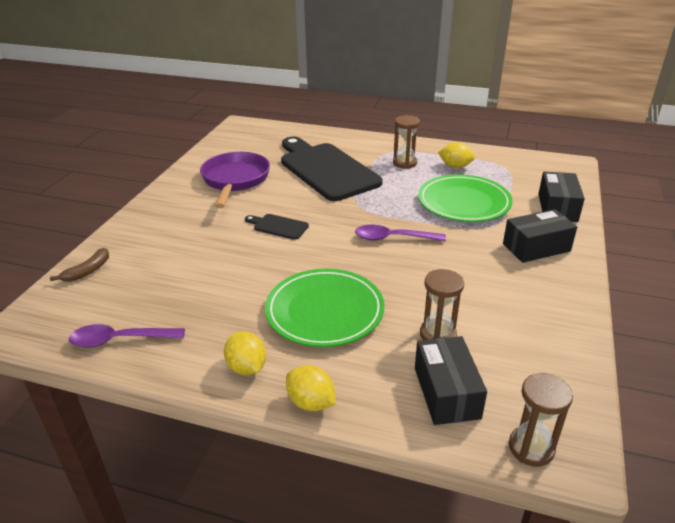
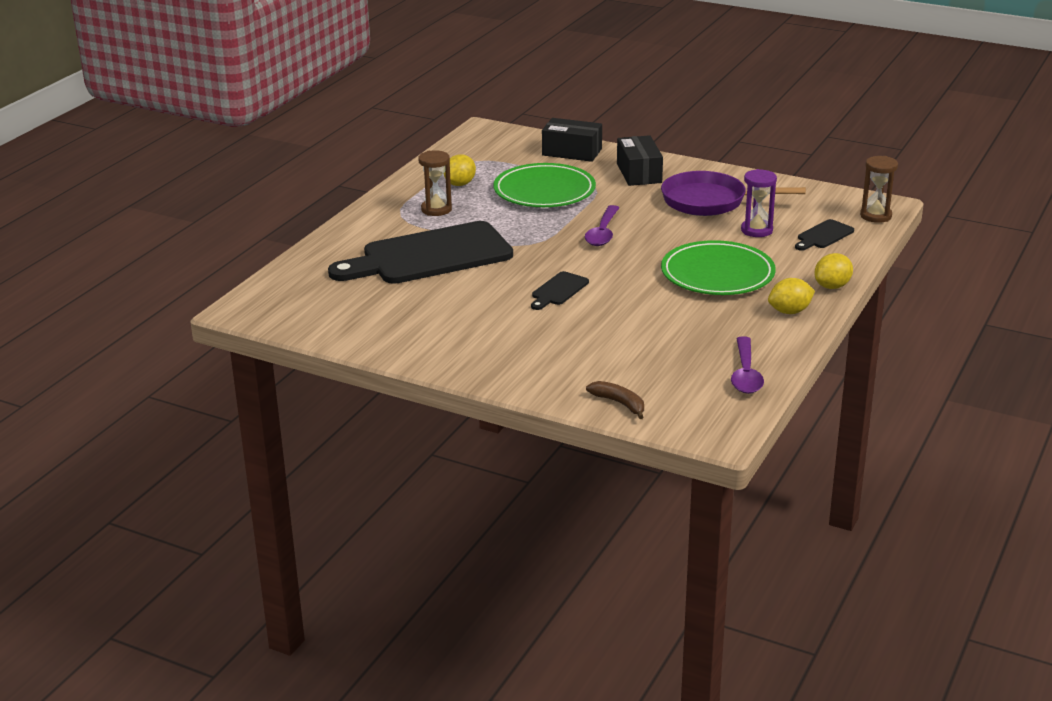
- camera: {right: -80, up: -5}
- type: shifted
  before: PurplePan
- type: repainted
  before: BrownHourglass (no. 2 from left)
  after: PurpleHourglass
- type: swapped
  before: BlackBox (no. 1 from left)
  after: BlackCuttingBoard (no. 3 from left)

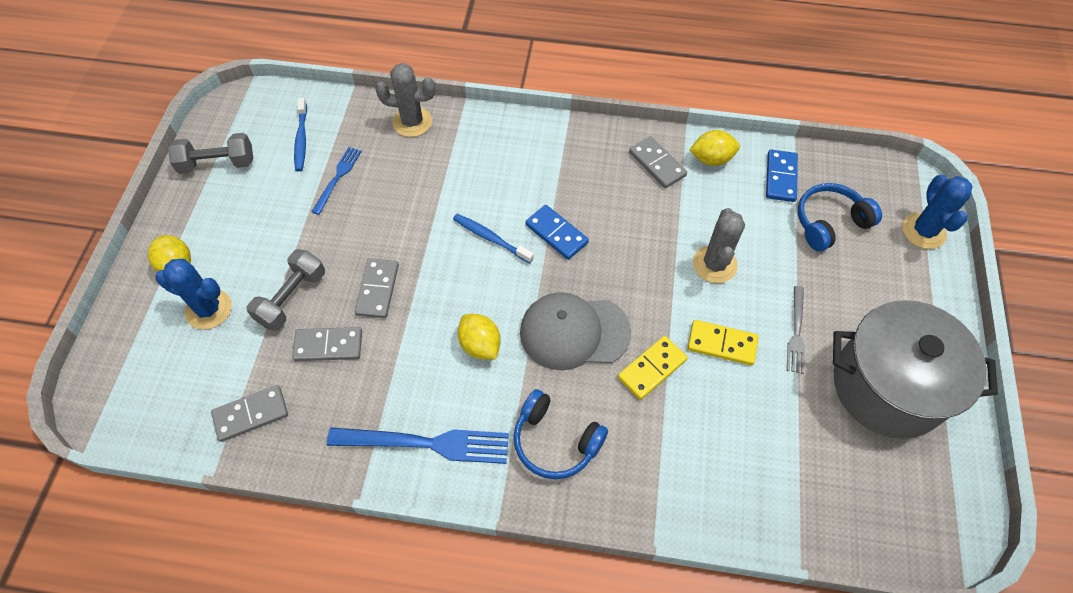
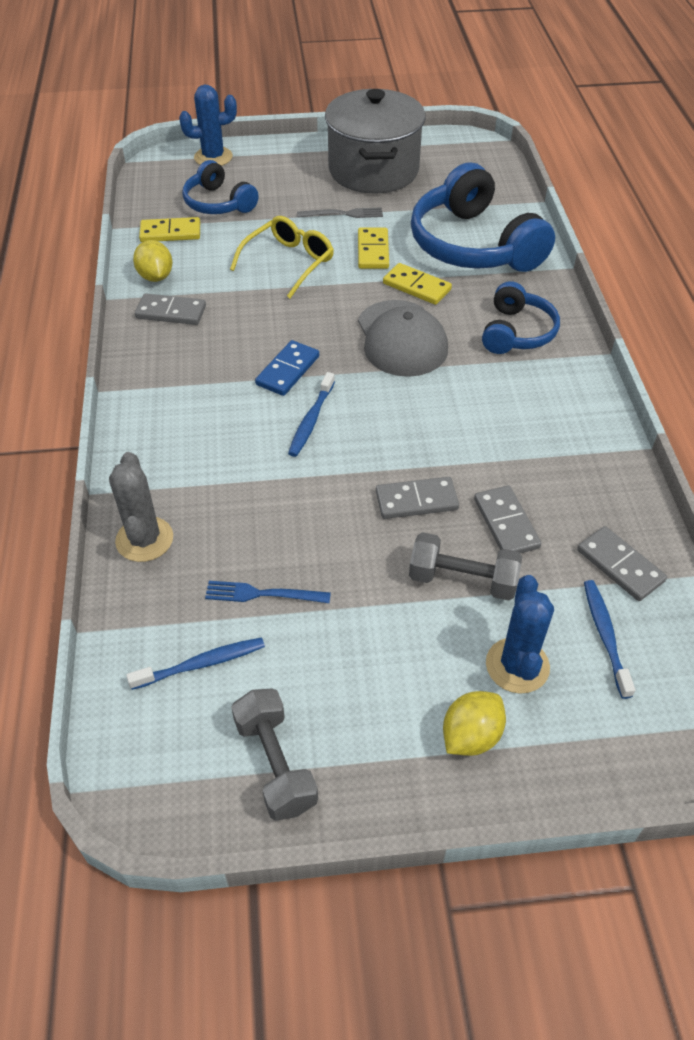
- camera: {right: -105, up: -10}
- type: rotated
  before: GreyDomino (no. 4 from left in the first image)
  turn: 60
- type: repainted
  before: BlueDomino (no. 2 from left)
  after: YellowDomino (no. 1 from left)
- type: swapped
  before: GreyCactus (no. 2 from left)
  after: YellowGlasses
- type: gone
  before: YellowLemon (no. 2 from left)
- type: gone
  before: BlueFork (no. 2 from left)
- type: new
  after: BlueHeadphones (no. 2 from left)
- type: new
  after: BlueToothbrush (no. 3 from left)

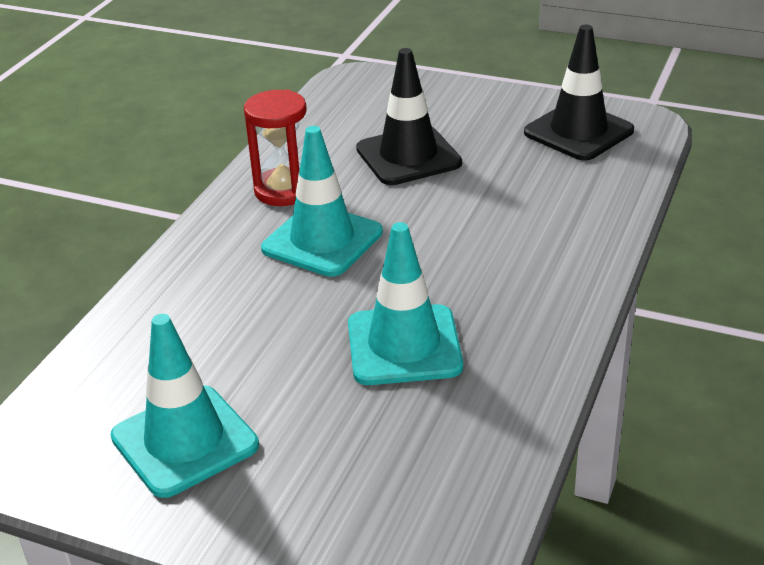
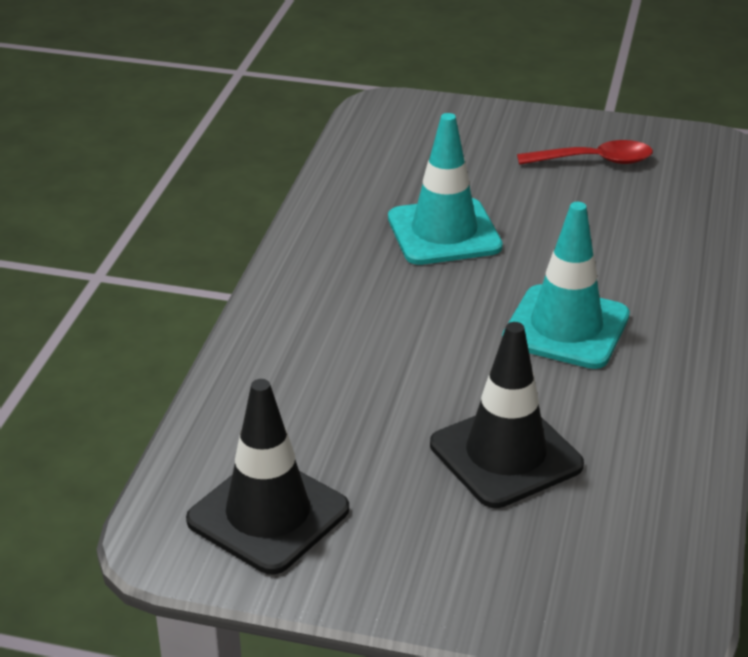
- camera: {right: 170, up: 0}
- type: gone
  before: RedHourglass
- type: swapped
  before: TurquoiseTrafficCone (no. 1 from left)
  after: RedSpoon

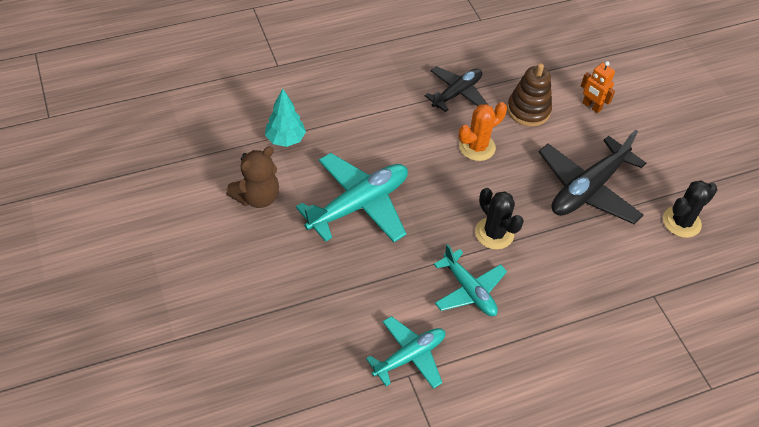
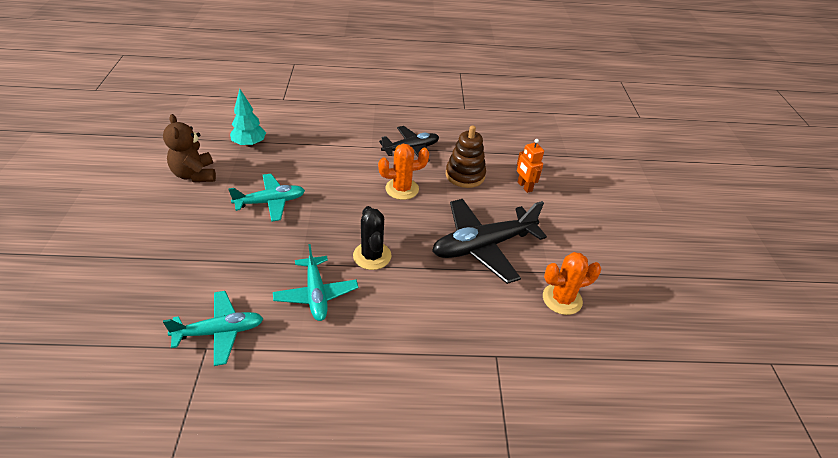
- camera: {right: 20, up: -10}
- type: rotated
  before: BrownTeddyBear
  turn: 90
- type: scaled
  before: TurquoisePlane (no. 1 from left in the first image)
  scale: 0.63
- type: repainted
  before: BlackCactus (no. 2 from left)
  after: OrangeCactus (no. 2 from left)

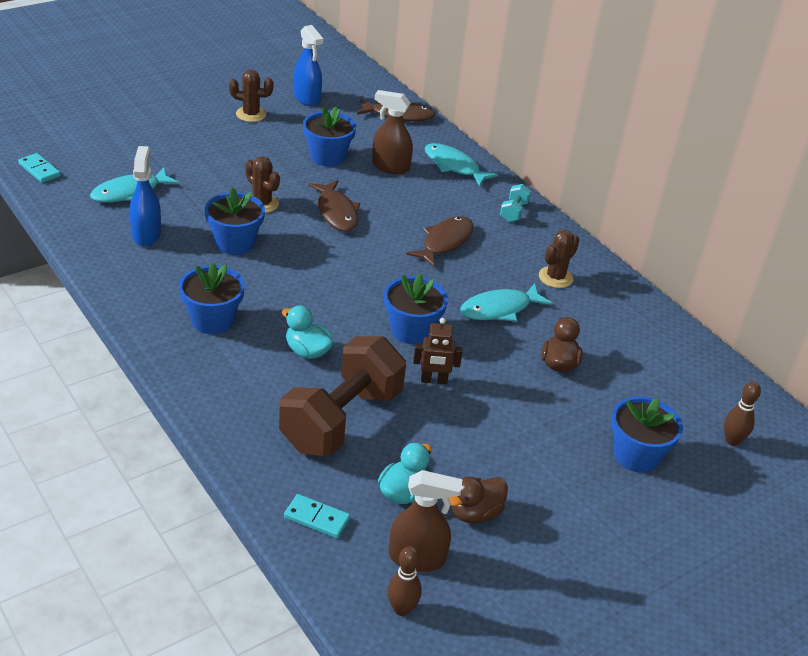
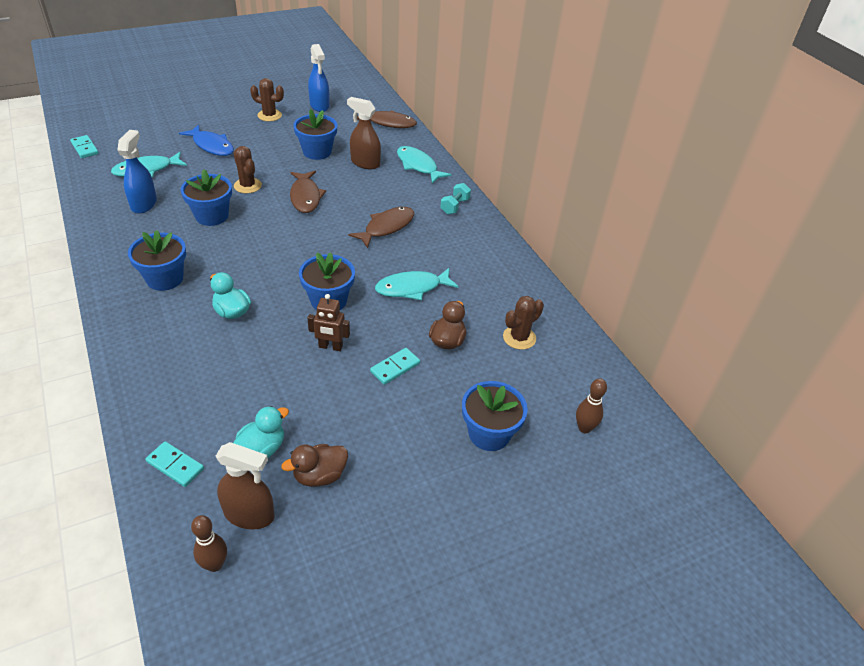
- camera: {right: 10, up: 5}
- type: shifted
  before: BrownCactus (no. 3 from left)
- type: gone
  before: BrownDumbbell
- type: new
  after: BlueFish
- type: new
  after: TurquoiseDomino (no. 3 from left)

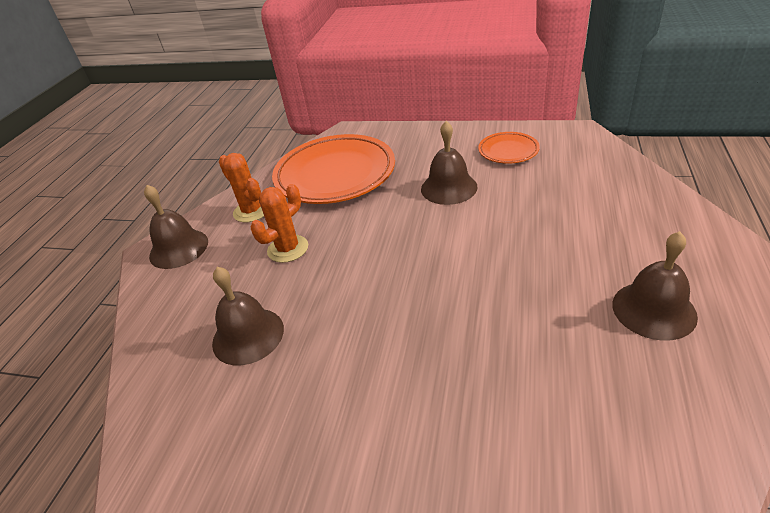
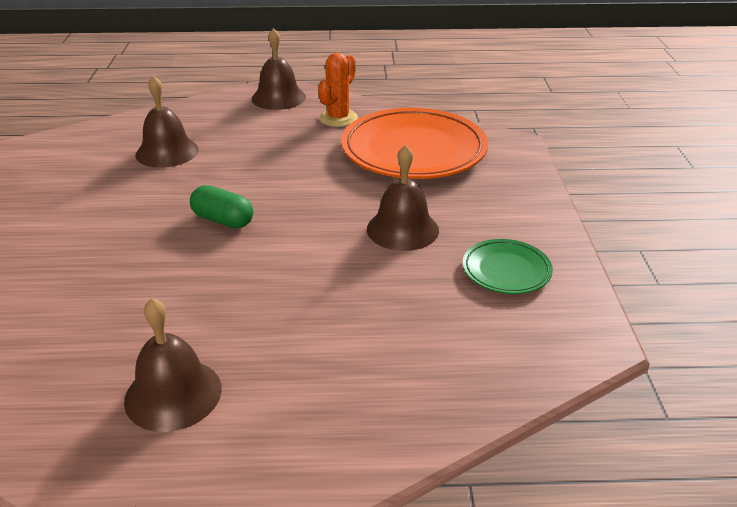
- camera: {right: 70, up: -5}
- type: repainted
  before: OrangePlate (no. 2 from left)
  after: GreenPlate
- type: gone
  before: OrangeCactus (no. 2 from left)
- type: new
  after: GreenCapsule

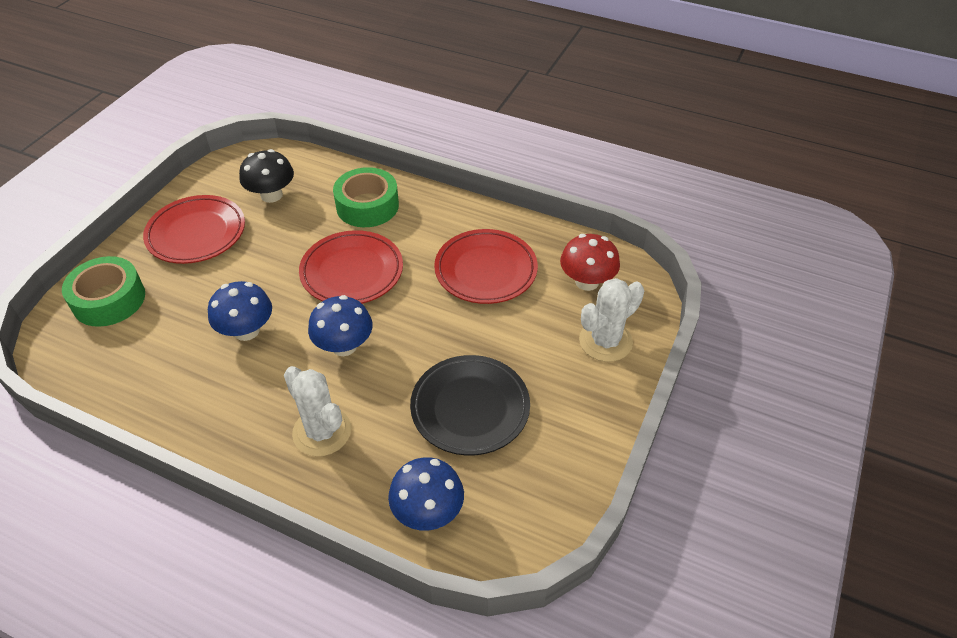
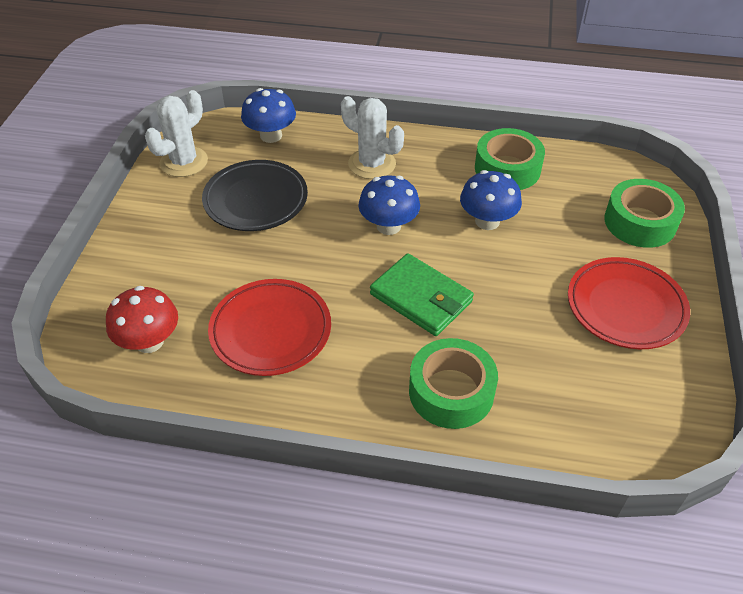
- camera: {right: 165, up: 0}
- type: gone
  before: BlackMushroom
- type: swapped
  before: RedPlate (no. 2 from left)
  after: GreenWallet
- type: shifted
  before: WhiteCactus (no. 2 from left in the first image)
  after: WhiteCactus (no. 1 from left)
- type: new
  after: GreenTape (no. 2 from left)

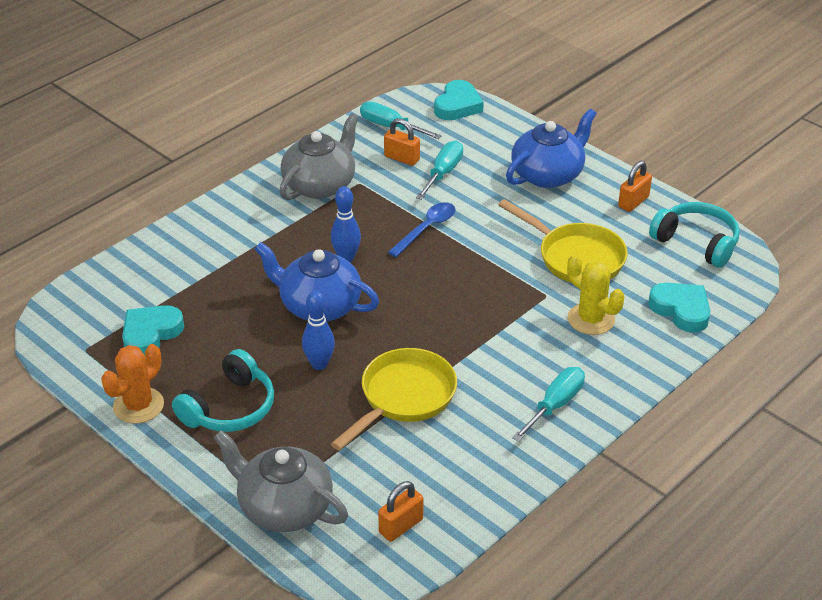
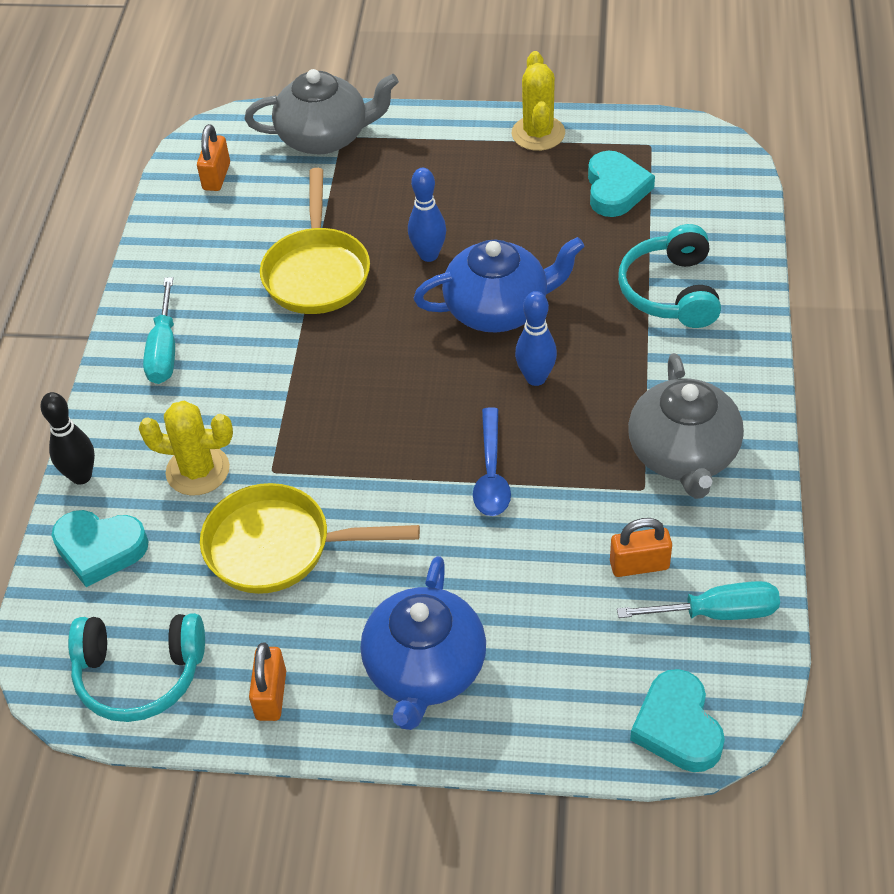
- camera: {right: 145, up: 10}
- type: gone
  before: TurquoiseScrewdriver (no. 2 from left)
- type: repainted
  before: OrangeCactus
  after: YellowCactus (no. 2 from left)
- type: shifted
  before: TurquoiseHeadphones (no. 1 from left in the first image)
  after: TurquoiseHeadphones (no. 2 from left)
- type: new
  after: BlackBowlingPin

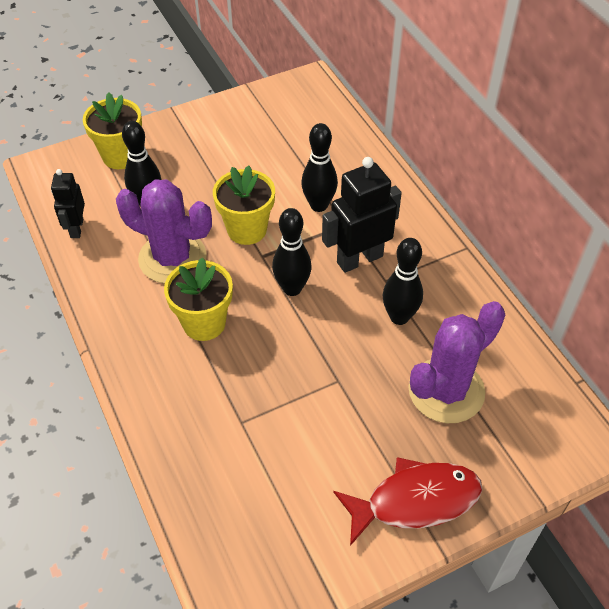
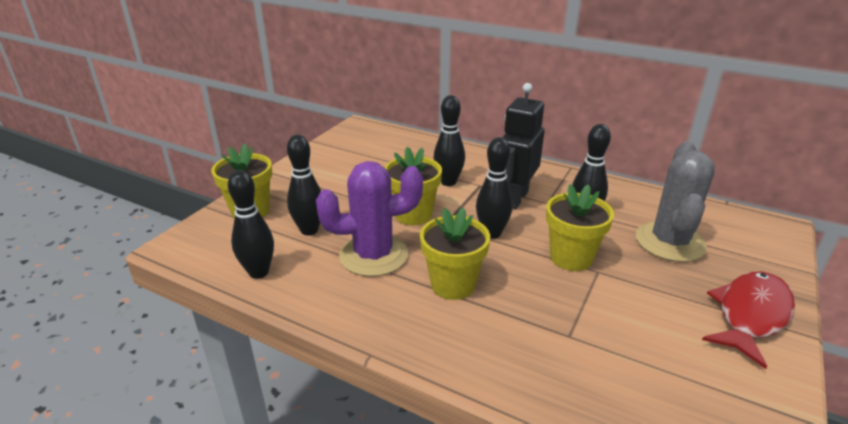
- camera: {right: -35, up: -20}
- type: swapped
  before: BlackRobot (no. 1 from left)
  after: BlackBowlingPin (no. 1 from left)
- type: repainted
  before: PurpleCactus (no. 2 from left)
  after: GreyCactus
- type: new
  after: YellowFlowerPot (no. 4 from left)

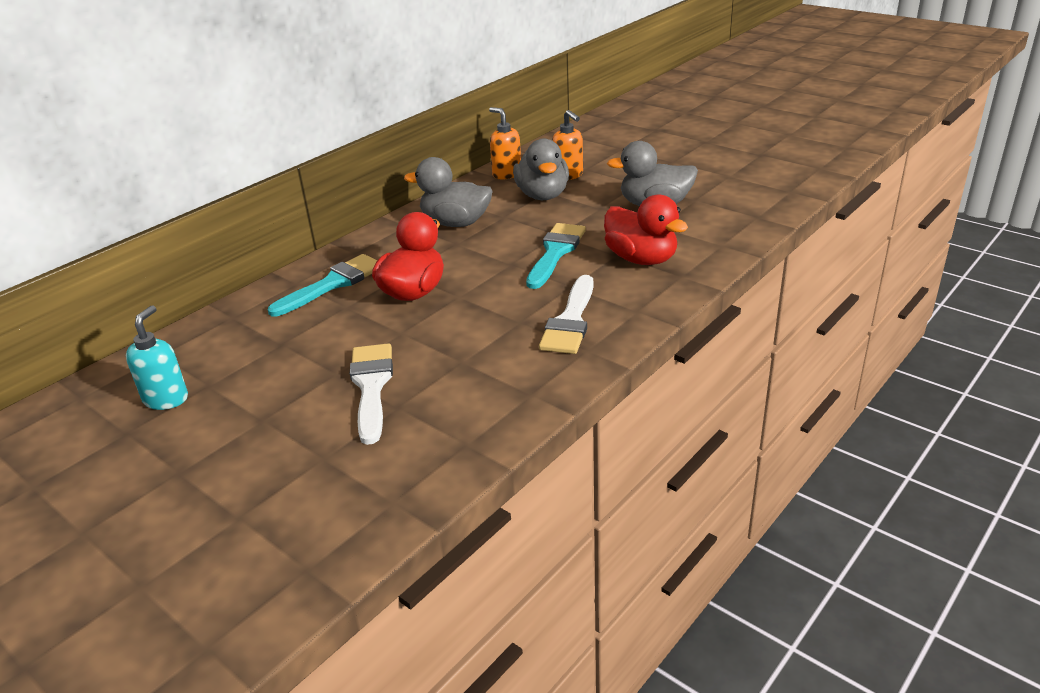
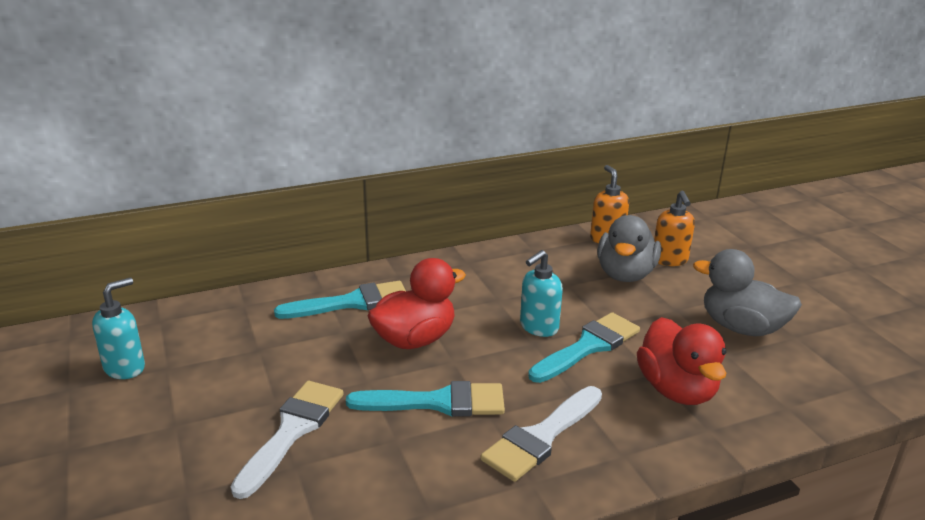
- camera: {right: 25, up: -5}
- type: gone
  before: GreyDuck (no. 1 from left)
- type: new
  after: TurquoiseSoapDispenser (no. 2 from left)
- type: new
  after: TurquoiseBrush (no. 2 from left)

